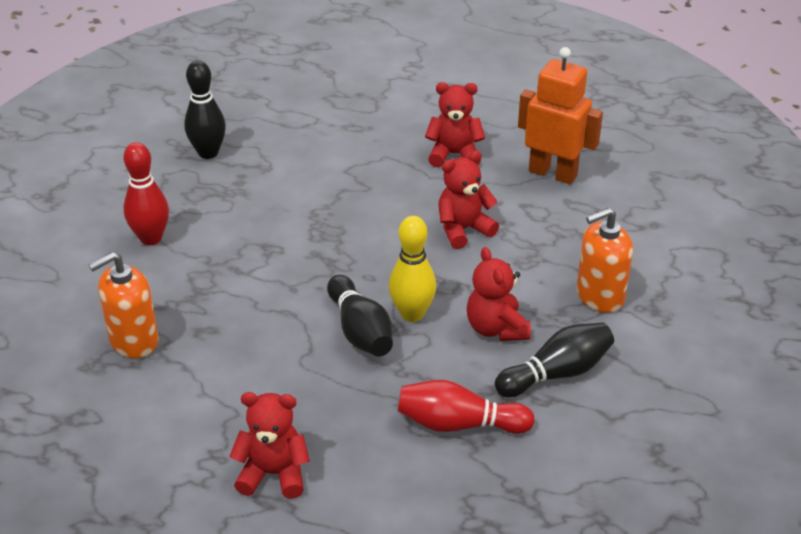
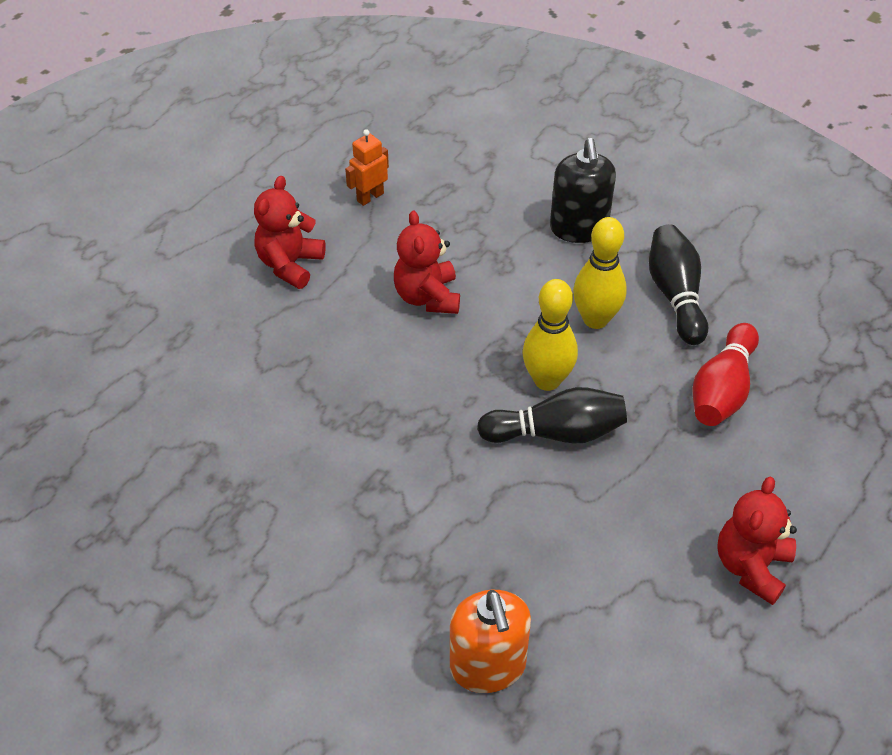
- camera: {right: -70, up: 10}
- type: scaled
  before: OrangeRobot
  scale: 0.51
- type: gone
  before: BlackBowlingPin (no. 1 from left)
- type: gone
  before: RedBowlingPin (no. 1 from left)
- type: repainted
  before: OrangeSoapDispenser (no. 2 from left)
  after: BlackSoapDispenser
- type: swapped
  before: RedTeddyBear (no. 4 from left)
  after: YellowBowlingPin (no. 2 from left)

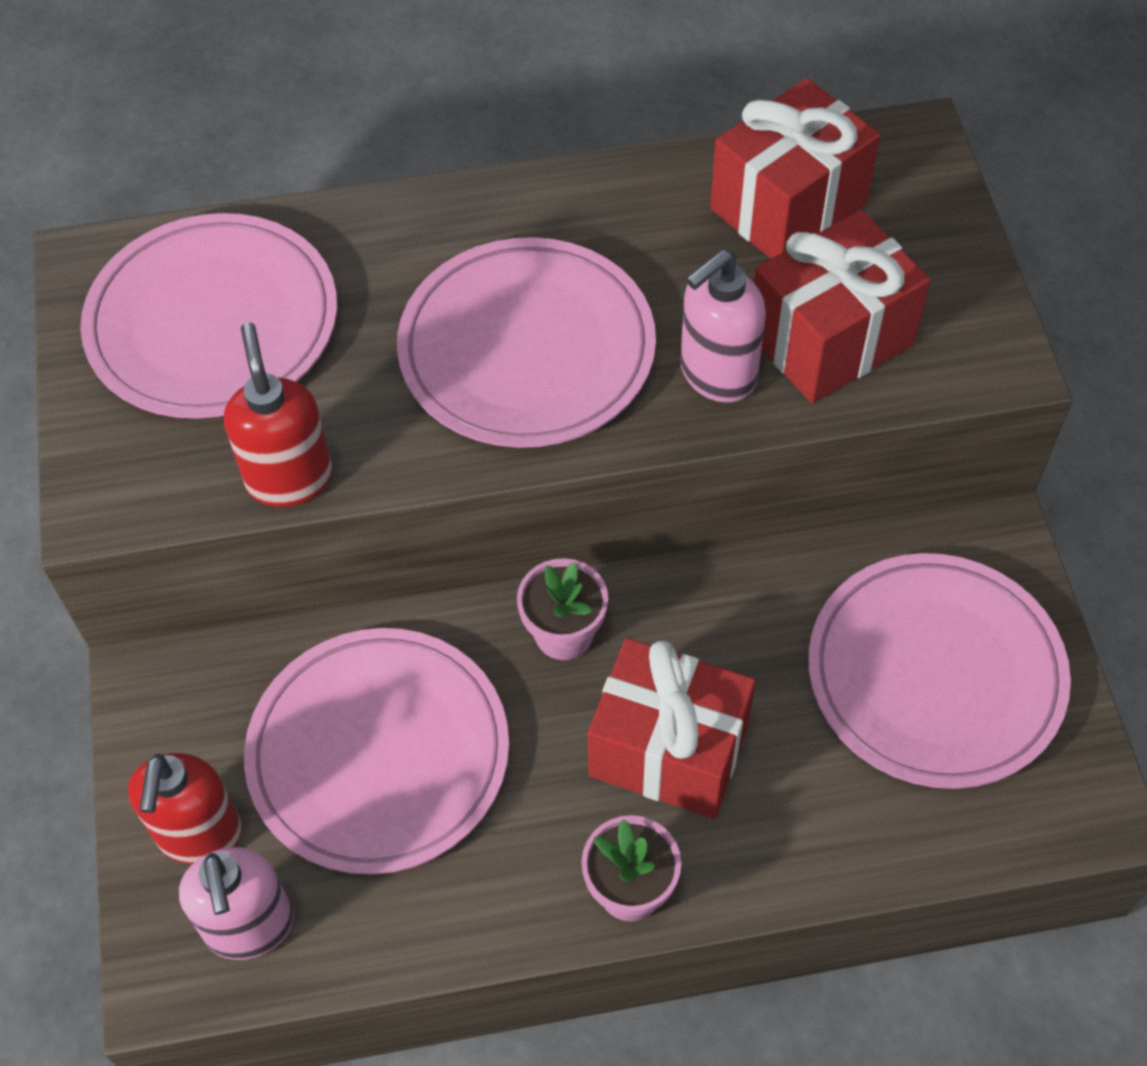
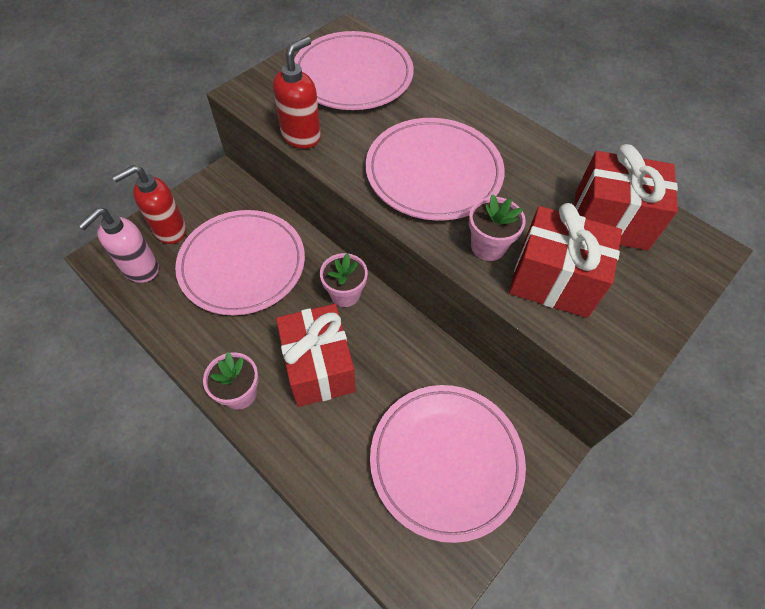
- camera: {right: 50, up: 0}
- type: swapped
  before: PinkSoapDispenser (no. 2 from left)
  after: PinkFlowerPot (no. 3 from left)

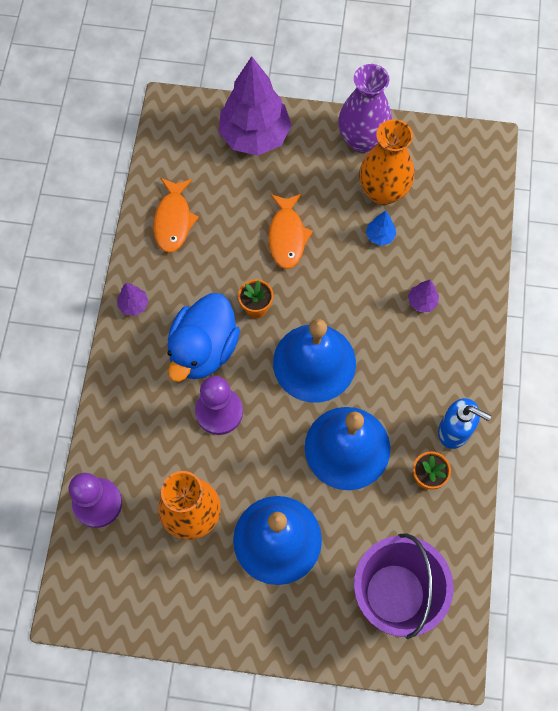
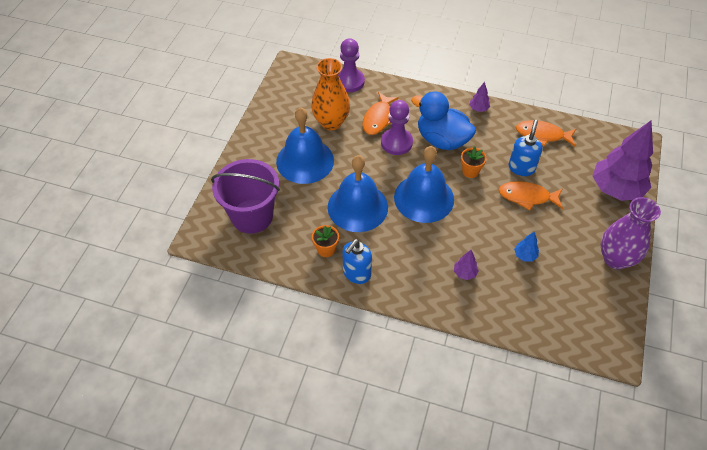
- camera: {right: 100, up: -15}
- type: gone
  before: OrangeVase (no. 2 from left)
- type: new
  after: OrangeFish (no. 1 from left)
- type: new
  after: BlueSoapDispenser (no. 2 from left)

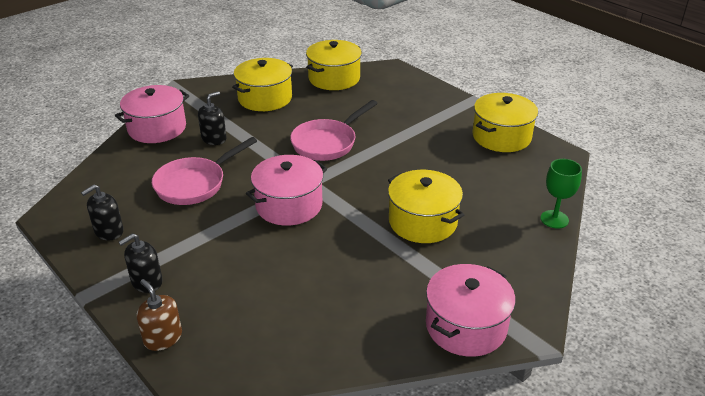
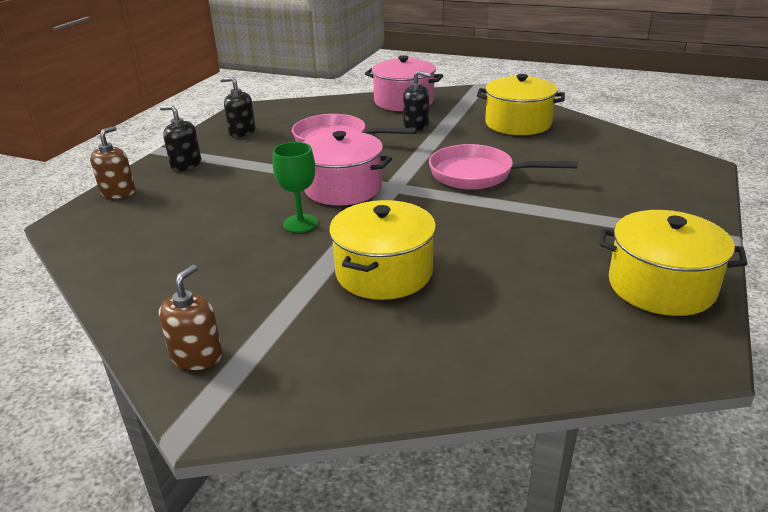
- camera: {right: 65, up: -5}
- type: gone
  before: YellowPot (no. 2 from left)
- type: shifted
  before: GreenGoblet
- type: swapped
  before: PinkPot (no. 3 from left)
  after: BrownSoapDispenser (no. 2 from left)

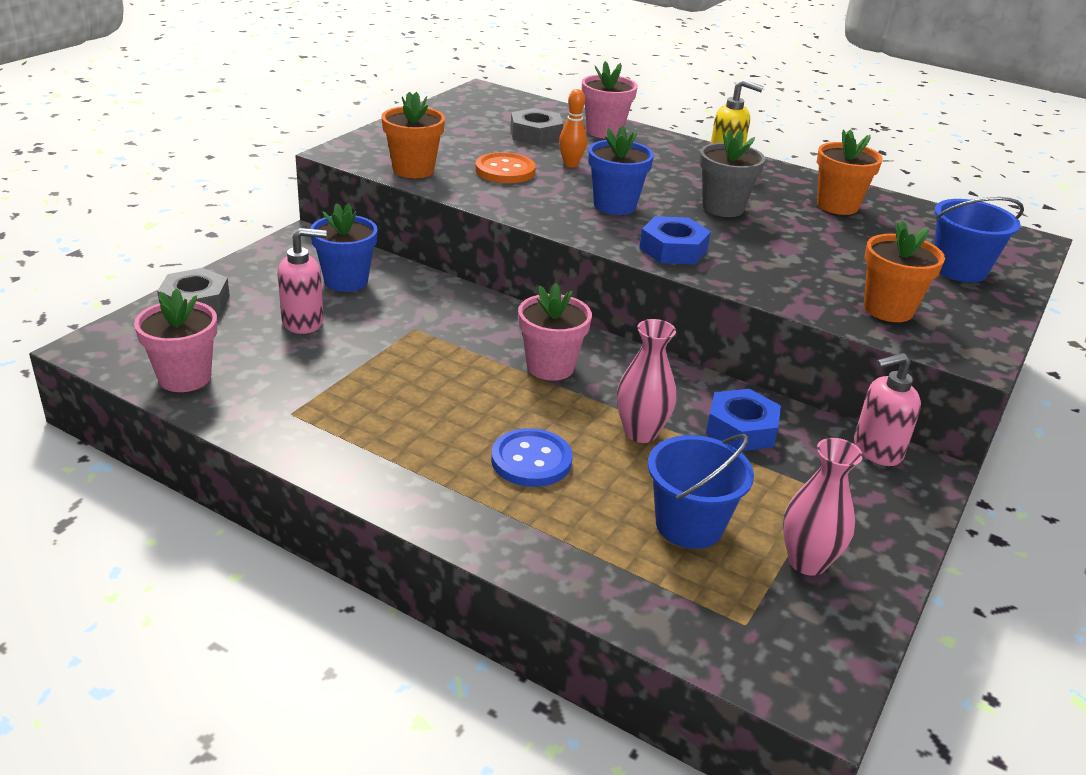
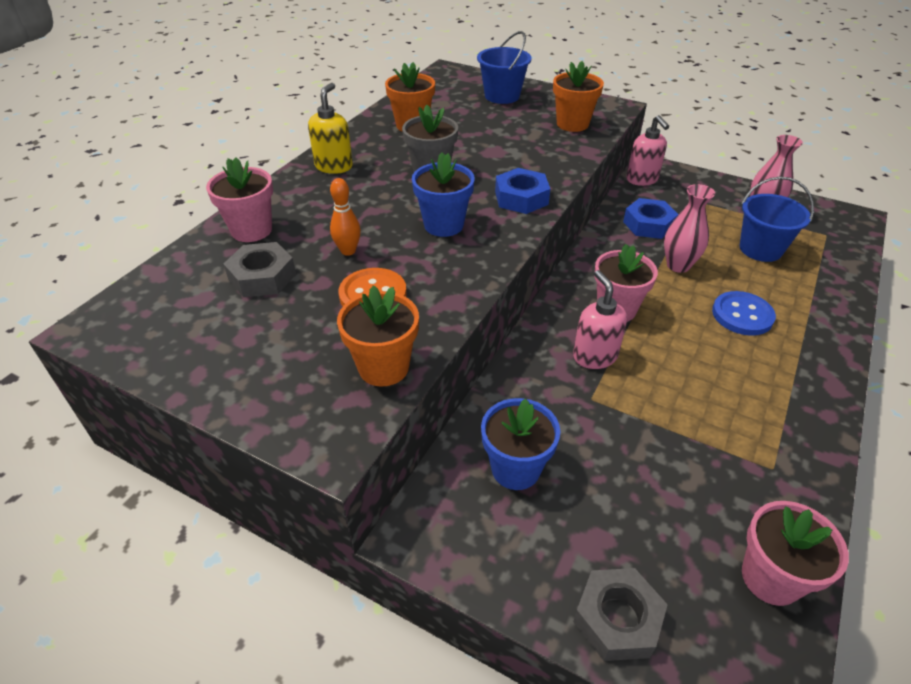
- camera: {right: -90, up: 10}
- type: shifted
  before: PinkSoapDispenser (no. 1 from left)

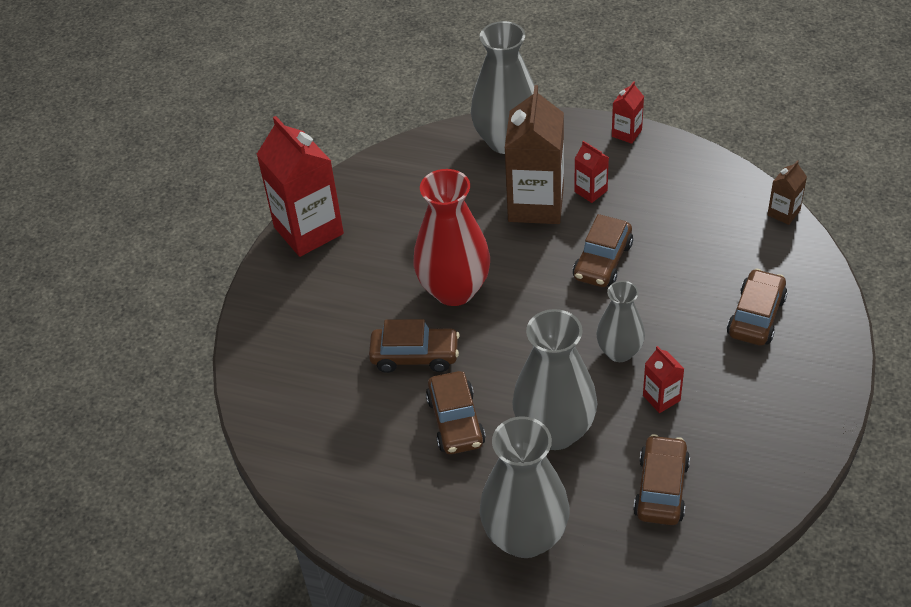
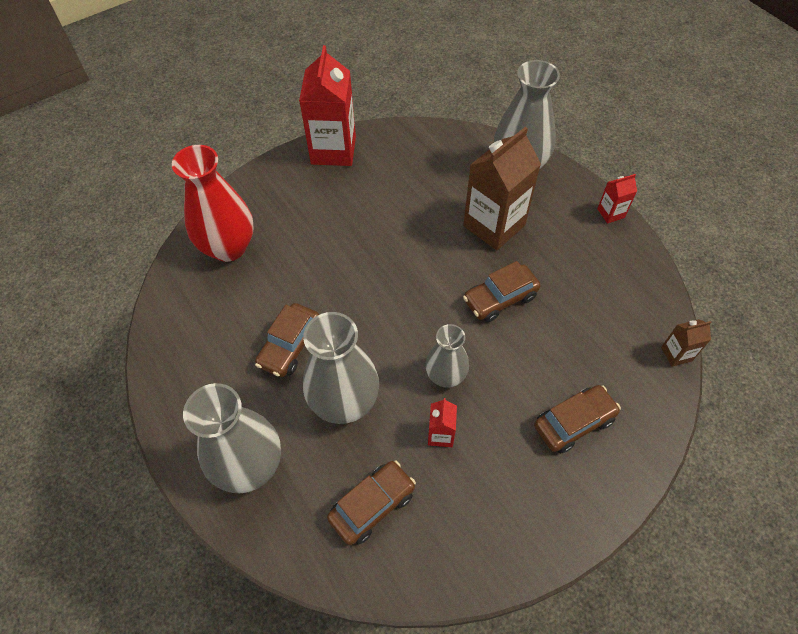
- camera: {right: 35, up: 10}
- type: gone
  before: RedCarton (no. 2 from left)
- type: shifted
  before: RedVase
- type: gone
  before: BrownCar (no. 1 from left)

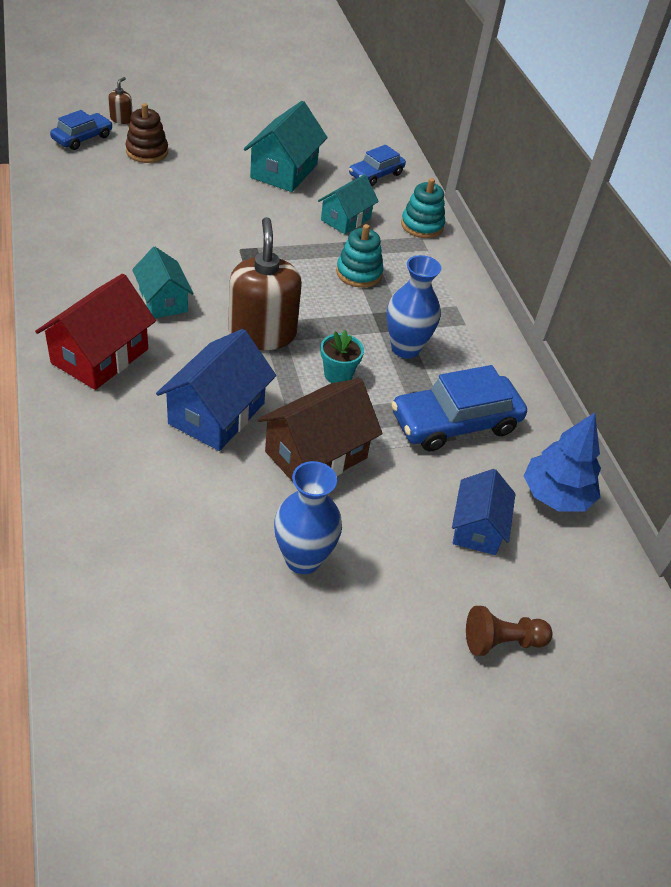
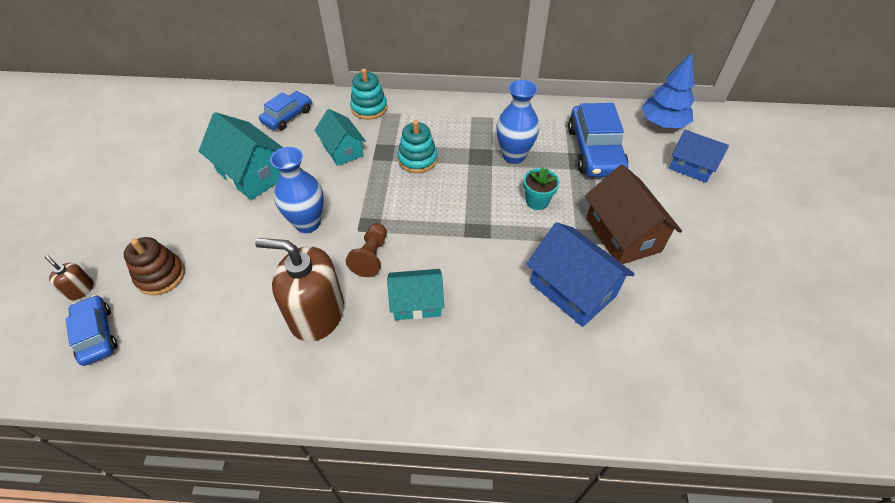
- camera: {right: -65, up: 5}
- type: rotated
  before: BlueCar (no. 2 from left)
  turn: -120
- type: shifted
  before: BrownSoapDispenser (no. 2 from left)
- type: gone
  before: RedHouse
- type: shifted
  before: BlueVase (no. 1 from left)
- type: shifted
  before: BrownPawn

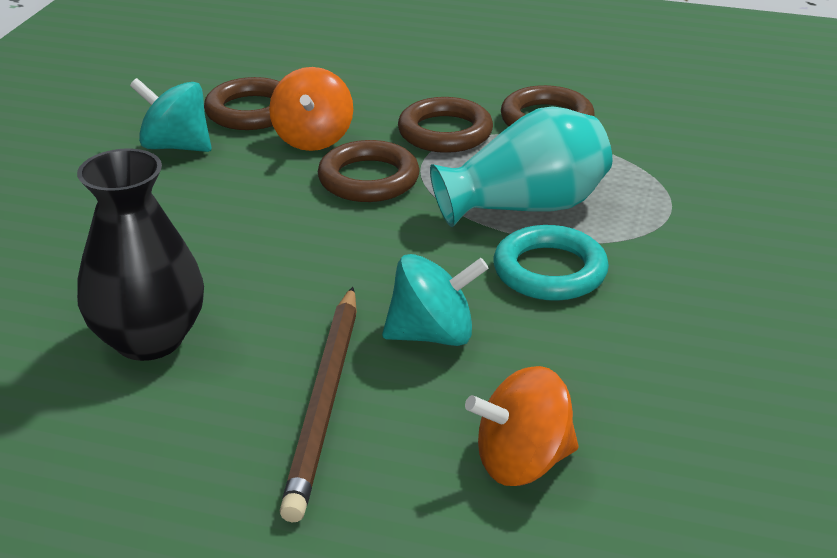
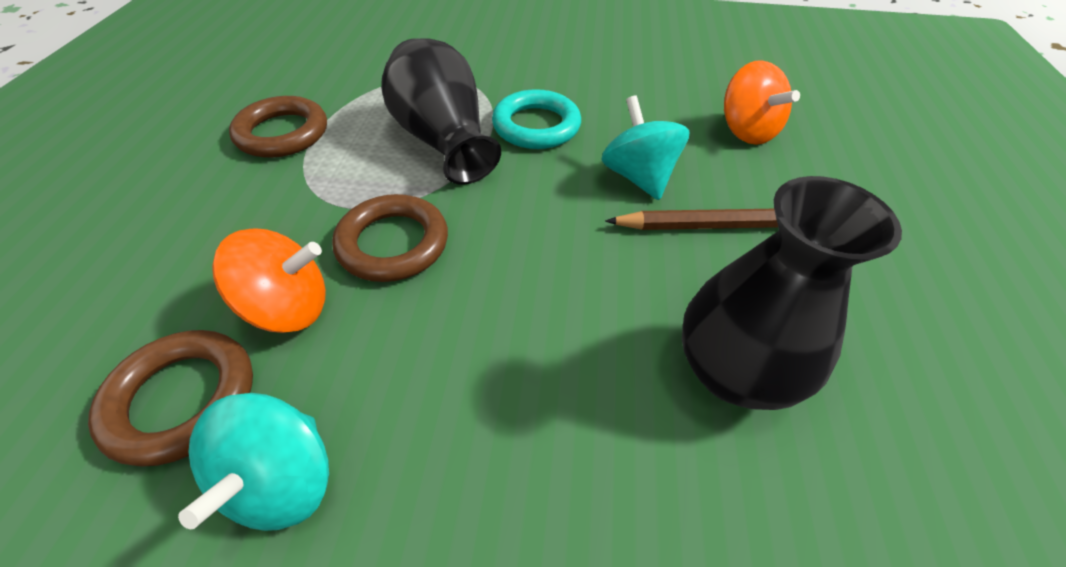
- camera: {right: -100, up: 15}
- type: gone
  before: BrownRing (no. 3 from left)
- type: repainted
  before: TurquoiseVase
  after: BlackVase (no. 1 from left)

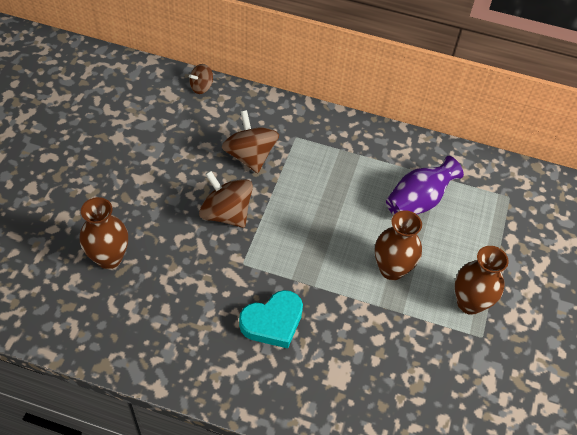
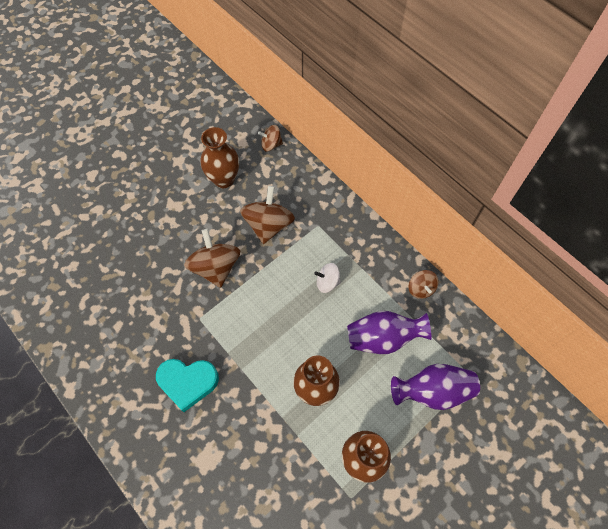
- camera: {right: 35, up: 10}
- type: shifted
  before: BrownVase (no. 1 from left)
- type: new
  after: WhiteSpinningTop
- type: new
  after: BrownSpinningTop (no. 4 from left)
- type: new
  after: PurpleVase (no. 2 from left)

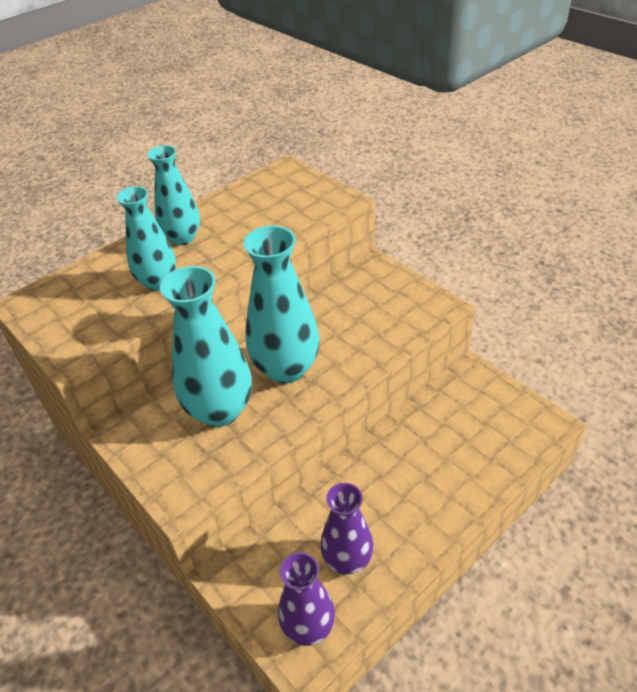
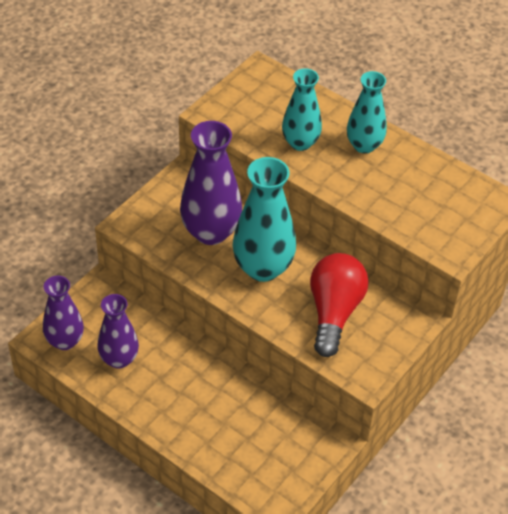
- camera: {right: 75, up: 5}
- type: repainted
  before: TurquoiseVase (no. 3 from left)
  after: PurpleVase (no. 3 from left)
- type: new
  after: RedLightBulb

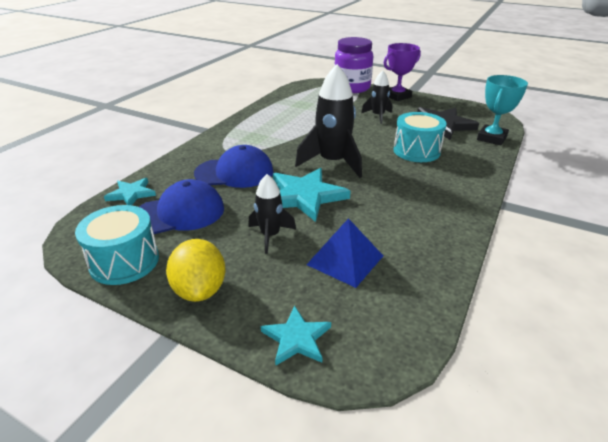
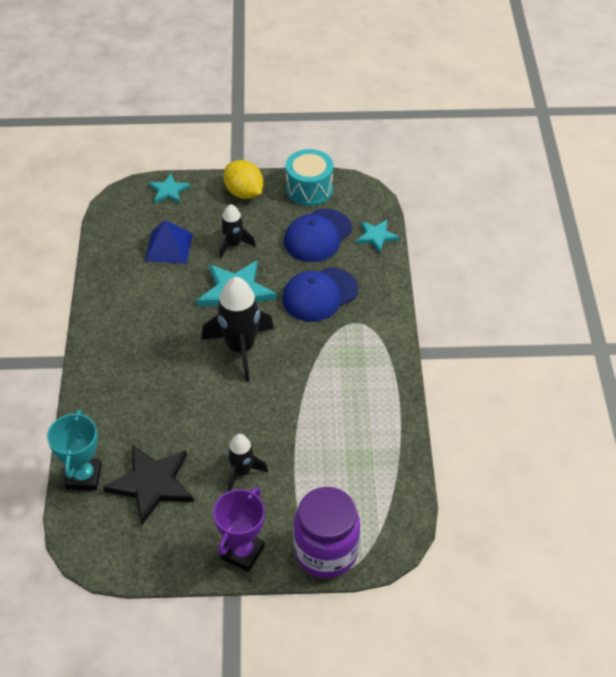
- camera: {right: 150, up: 15}
- type: gone
  before: TurquoiseDrum (no. 2 from left)

